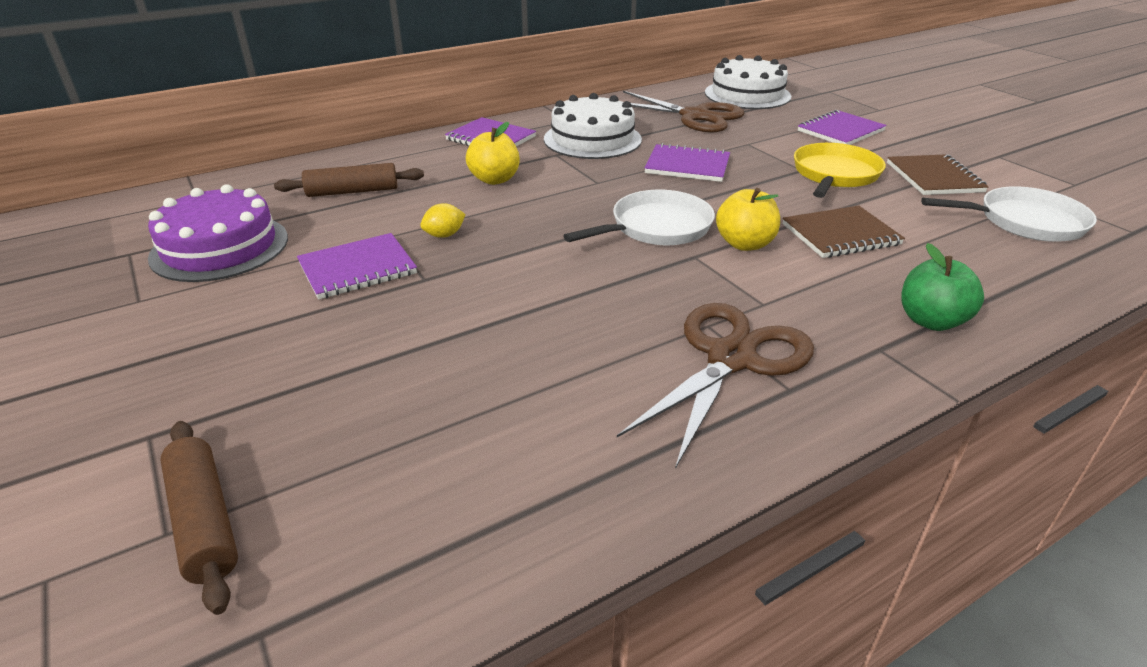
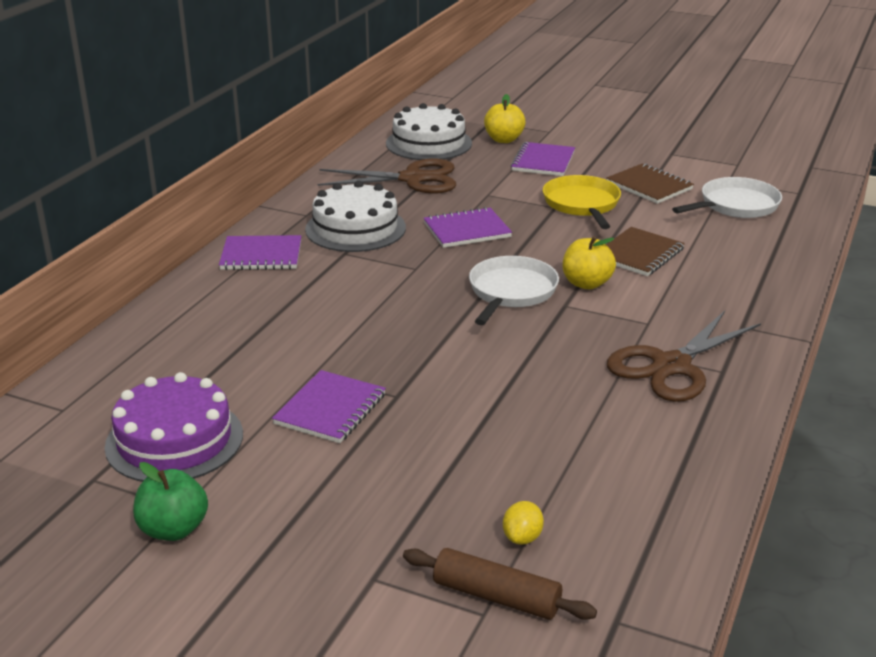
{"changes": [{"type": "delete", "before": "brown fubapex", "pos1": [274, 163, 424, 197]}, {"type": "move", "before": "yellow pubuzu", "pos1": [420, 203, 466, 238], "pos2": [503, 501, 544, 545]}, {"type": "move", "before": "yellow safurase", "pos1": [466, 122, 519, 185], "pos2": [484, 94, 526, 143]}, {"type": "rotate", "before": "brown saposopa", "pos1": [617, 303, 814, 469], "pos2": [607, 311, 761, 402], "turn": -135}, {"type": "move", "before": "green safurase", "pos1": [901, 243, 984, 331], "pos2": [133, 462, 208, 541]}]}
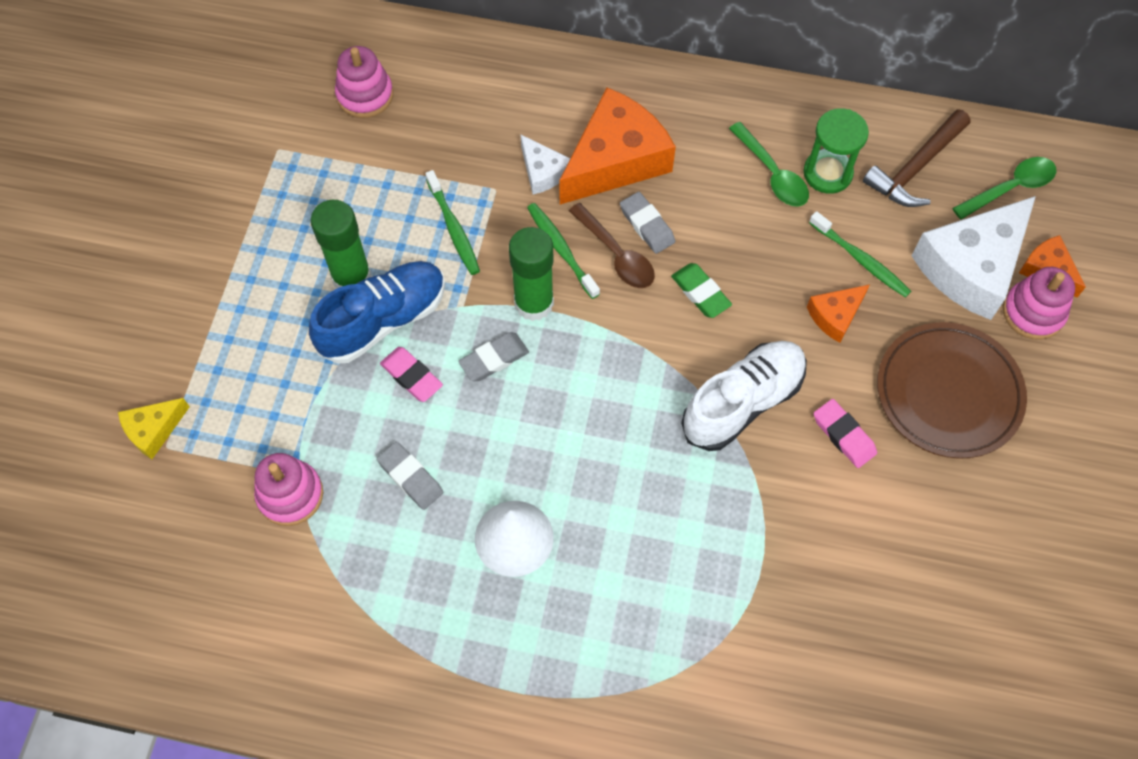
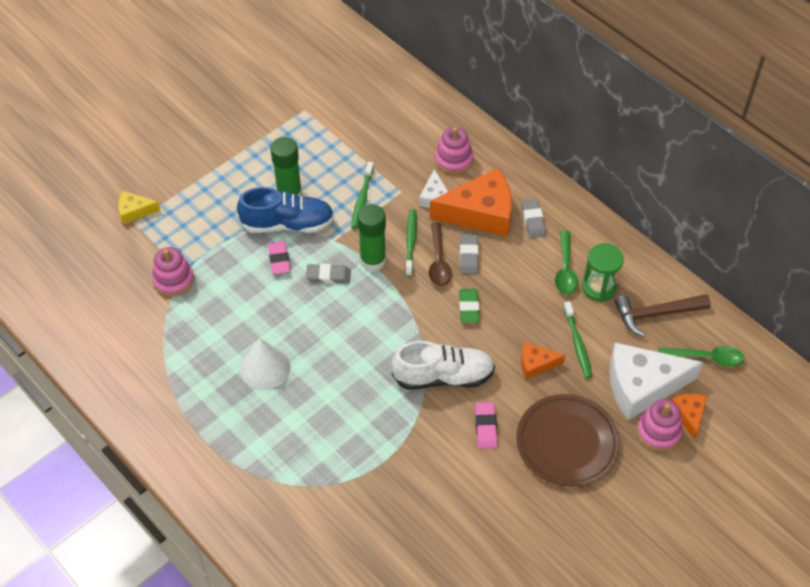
{"changes": [{"type": "move", "before": "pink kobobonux", "pos1": [335, 46, 393, 118], "pos2": [435, 127, 473, 174]}, {"type": "move", "before": "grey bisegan", "pos1": [377, 442, 443, 510], "pos2": [521, 199, 546, 238]}]}
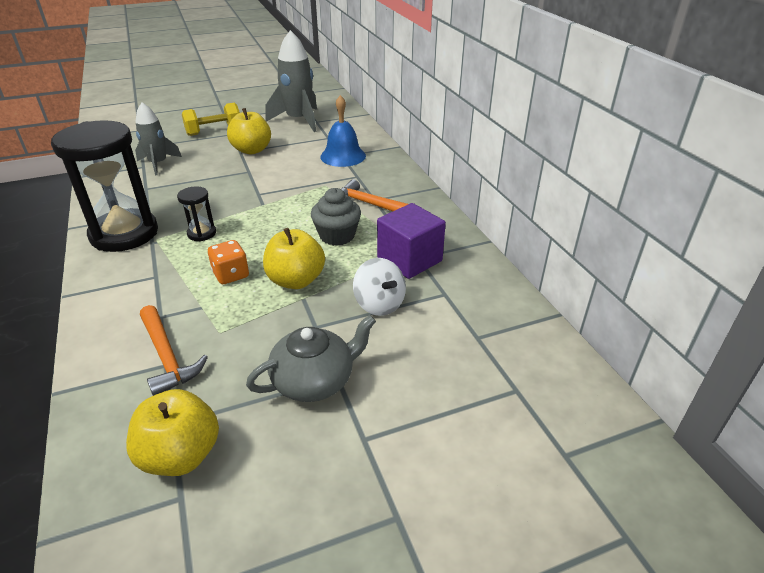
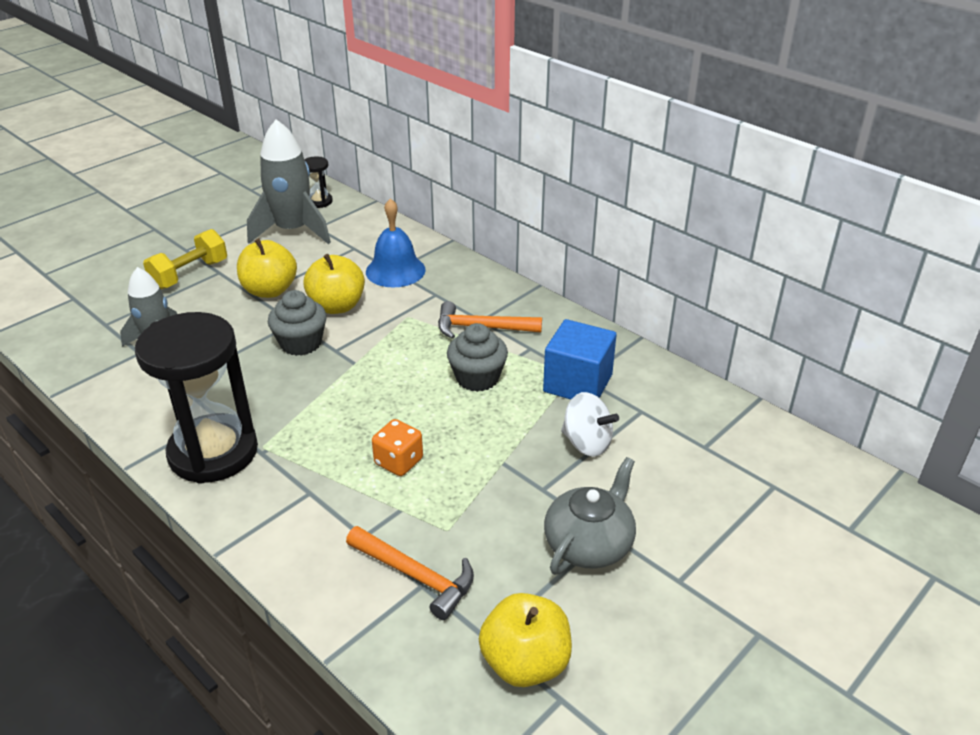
{"changes": [{"type": "move", "before": "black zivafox", "pos1": [177, 187, 216, 241], "pos2": [304, 157, 333, 208]}, {"type": "move", "before": "yellow safurase", "pos1": [263, 228, 325, 289], "pos2": [303, 254, 365, 314]}, {"type": "recolor", "before": "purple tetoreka", "after": "blue tetoreka", "pos1": [377, 203, 446, 279], "pos2": [543, 319, 617, 399]}, {"type": "insert", "after": "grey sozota", "pos2": [268, 290, 327, 356]}]}
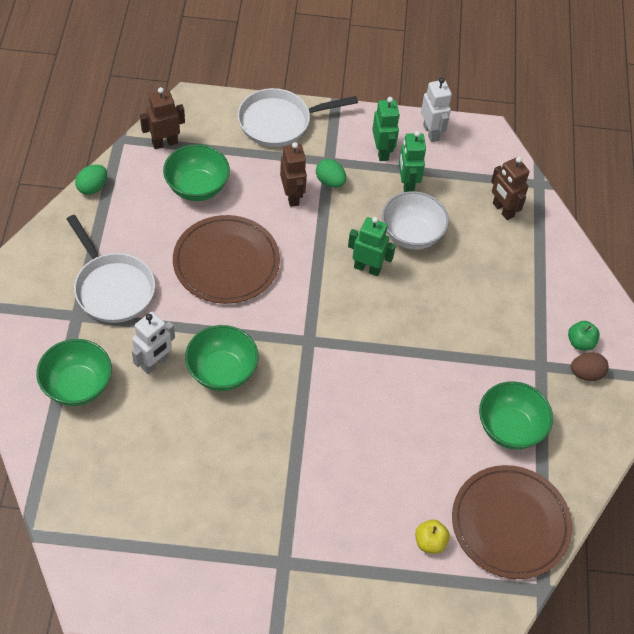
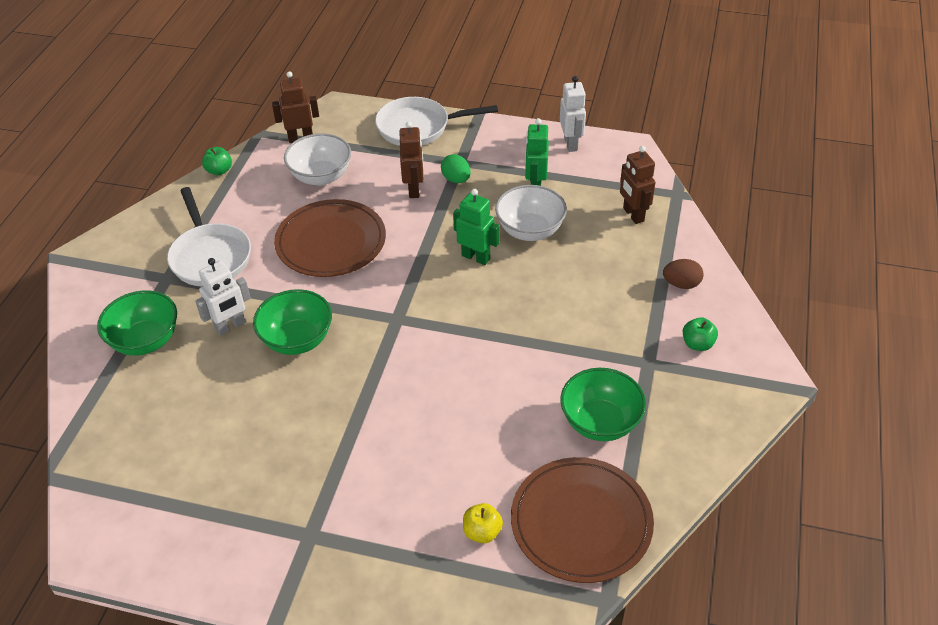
{"changes": [{"type": "replace", "before": "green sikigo", "after": "green safurase", "pos1": [75, 164, 107, 195], "pos2": [202, 147, 232, 175]}, {"type": "recolor", "before": "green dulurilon", "after": "white dulurilon", "pos1": [163, 144, 230, 201], "pos2": [284, 133, 351, 186]}, {"type": "delete", "before": "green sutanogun", "pos1": [372, 97, 400, 161]}, {"type": "move", "before": "brown sikigo", "pos1": [571, 353, 609, 381], "pos2": [663, 259, 704, 289]}]}
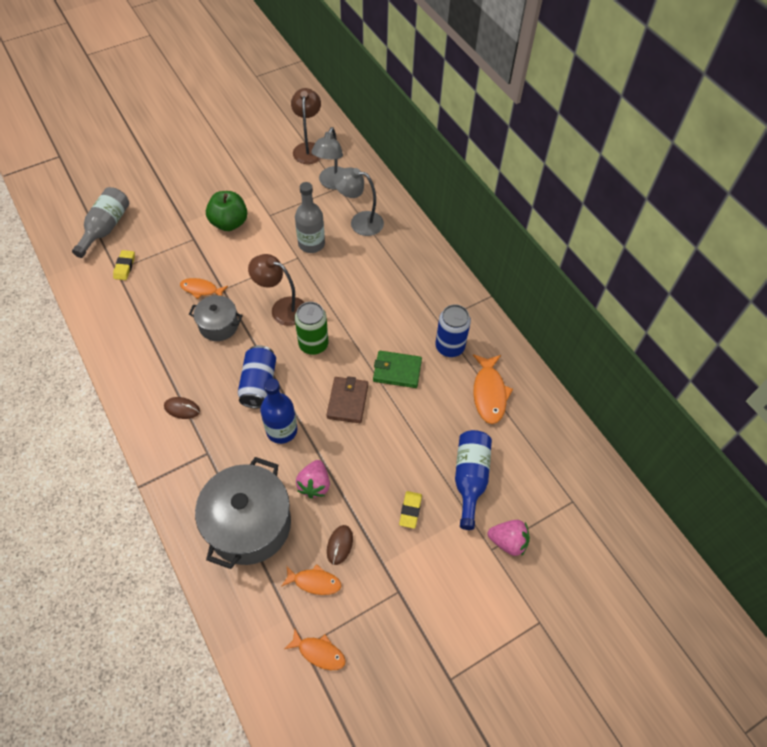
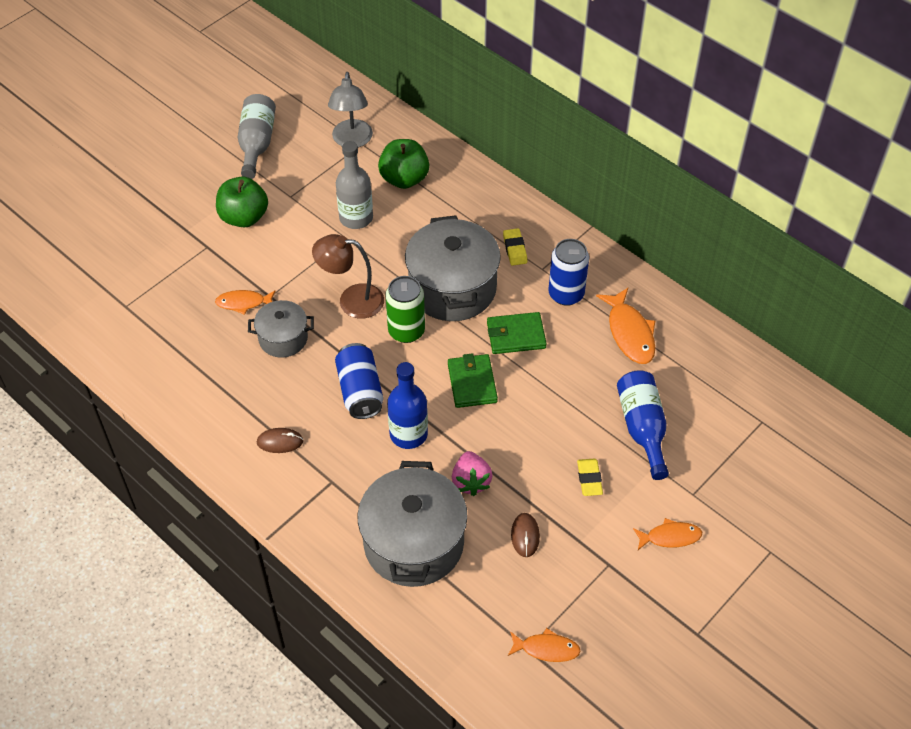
{"changes": [{"type": "move", "before": "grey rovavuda", "pos1": [72, 187, 129, 258], "pos2": [238, 94, 276, 179]}, {"type": "move", "before": "yellow bisegan", "pos1": [113, 250, 135, 280], "pos2": [503, 228, 527, 266]}, {"type": "move", "before": "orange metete", "pos1": [281, 564, 342, 595], "pos2": [633, 518, 702, 550]}, {"type": "delete", "before": "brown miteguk", "pos1": [291, 88, 321, 164]}, {"type": "recolor", "before": "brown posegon", "after": "green posegon", "pos1": [327, 376, 368, 423], "pos2": [448, 353, 498, 408]}, {"type": "replace", "before": "grey miteguk", "after": "green safurase", "pos1": [333, 167, 384, 236], "pos2": [378, 139, 429, 189]}, {"type": "delete", "before": "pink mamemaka", "pos1": [488, 520, 530, 556]}, {"type": "insert", "after": "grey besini", "pos2": [405, 215, 501, 321]}]}
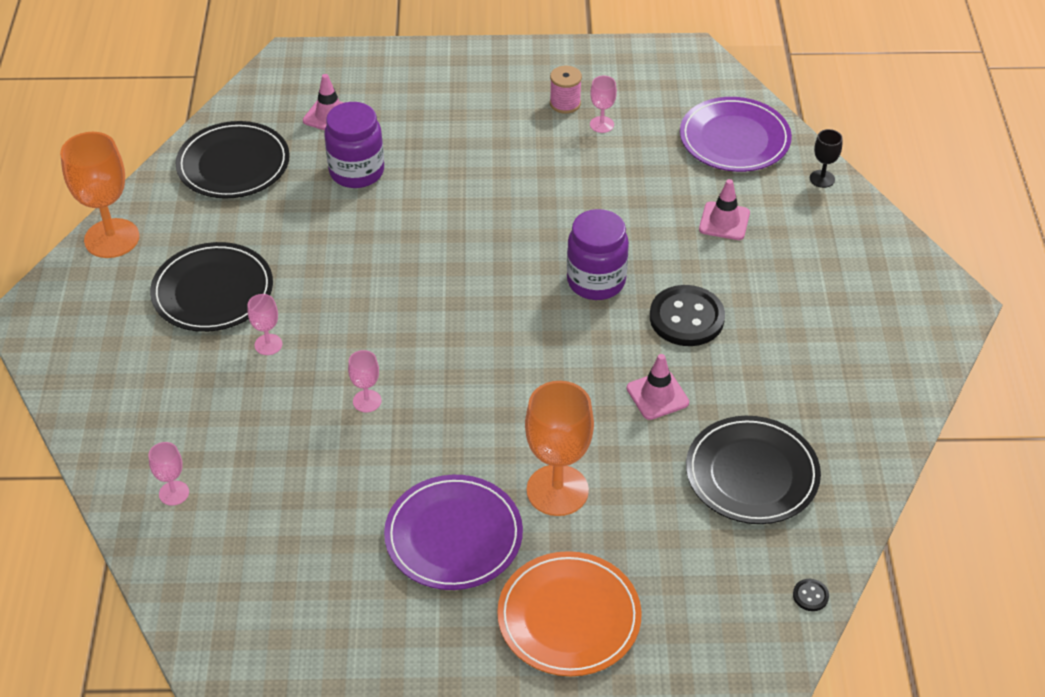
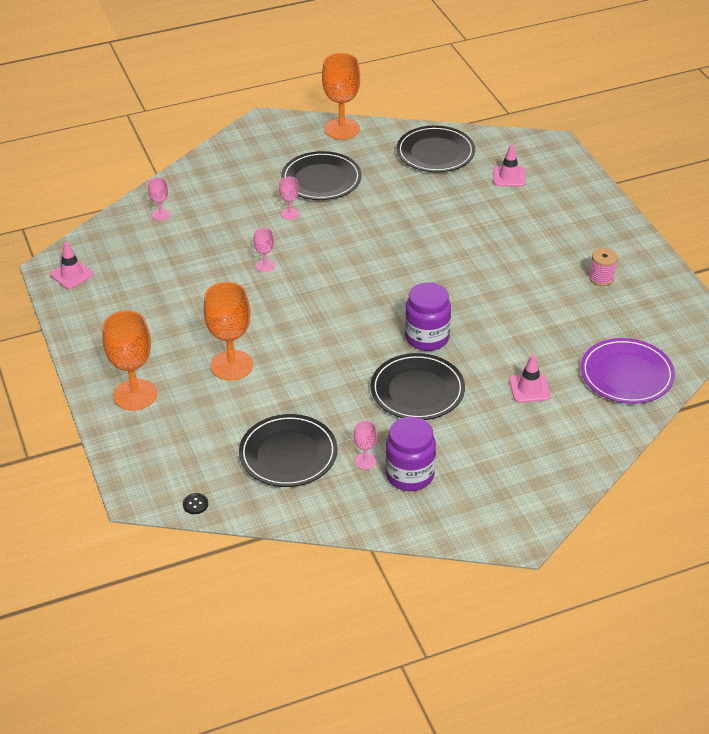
{"changes": [{"type": "move", "before": "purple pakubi", "pos1": [324, 102, 384, 188], "pos2": [385, 417, 436, 491]}, {"type": "delete", "before": "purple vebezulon", "pos1": [384, 475, 523, 590]}, {"type": "replace", "before": "orange vebezulon", "after": "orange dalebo", "pos1": [497, 551, 642, 676], "pos2": [102, 310, 157, 411]}, {"type": "move", "before": "pink dalebo", "pos1": [590, 76, 617, 133], "pos2": [354, 420, 377, 469]}, {"type": "move", "before": "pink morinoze", "pos1": [627, 354, 689, 420], "pos2": [50, 242, 94, 289]}, {"type": "replace", "before": "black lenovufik", "after": "black vebezulon", "pos1": [650, 285, 725, 346], "pos2": [371, 353, 465, 420]}, {"type": "delete", "before": "black dalebo", "pos1": [810, 129, 843, 188]}]}
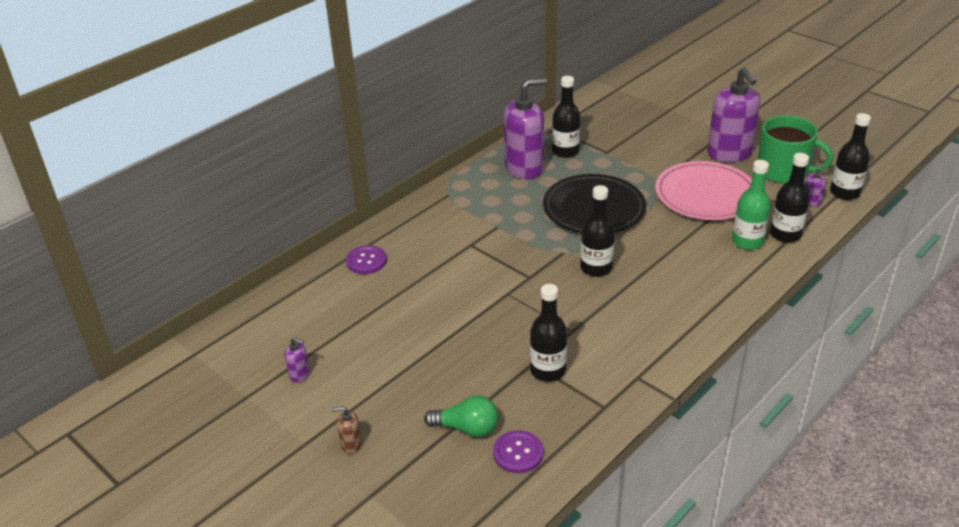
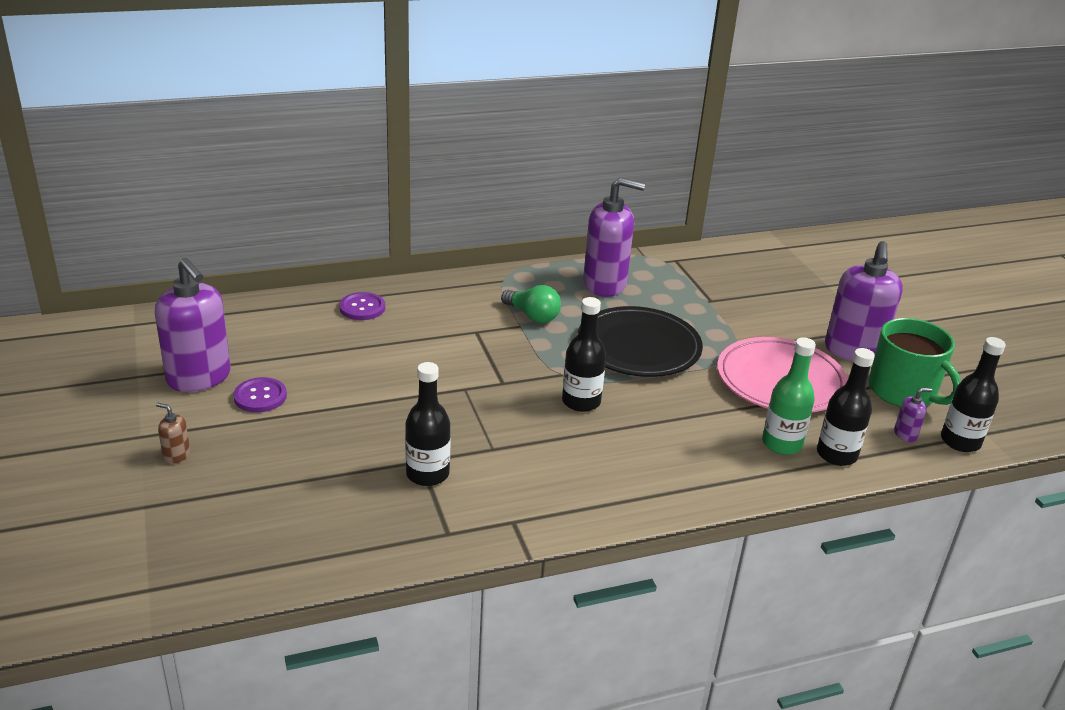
{"changes": [{"type": "resize", "before": "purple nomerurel", "pos1": [285, 337, 310, 383], "pos2": [155, 258, 231, 392], "scale": 2.44}, {"type": "move", "before": "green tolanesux", "pos1": [424, 396, 498, 437], "pos2": [501, 285, 561, 323]}, {"type": "move", "before": "purple lenovufik", "pos1": [493, 430, 543, 473], "pos2": [233, 377, 287, 412]}, {"type": "delete", "before": "black rovavuda", "pos1": [552, 76, 581, 158]}]}
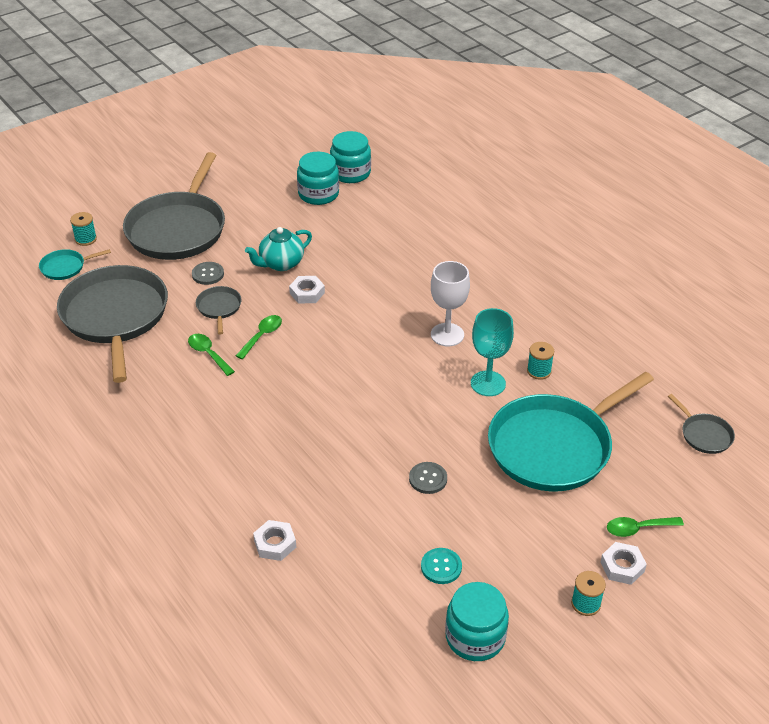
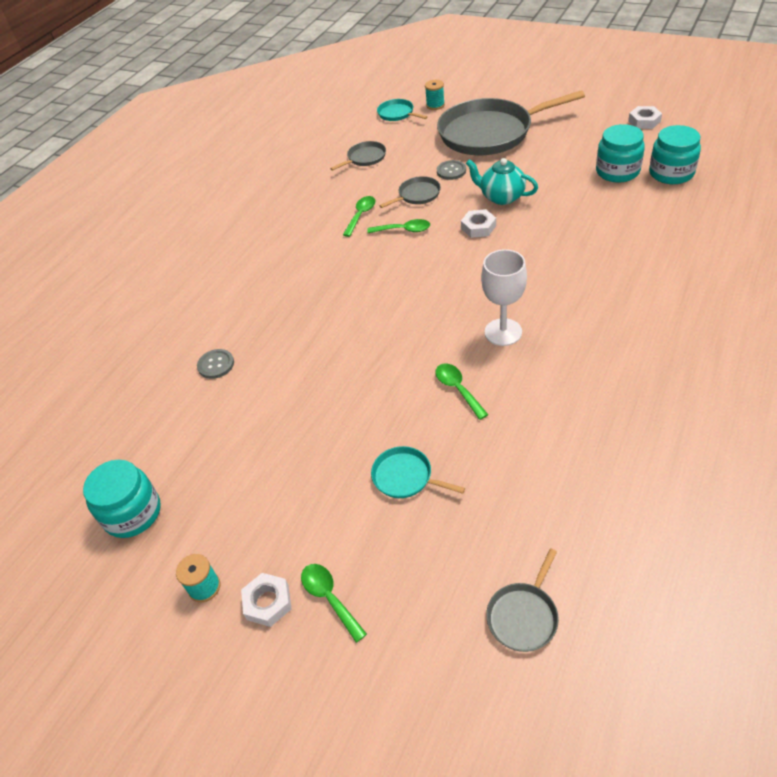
{"changes": [{"type": "resize", "before": "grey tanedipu", "pos1": [57, 265, 168, 383], "pos2": [330, 141, 386, 171], "scale": 0.42}, {"type": "move", "before": "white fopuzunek", "pos1": [253, 520, 296, 561], "pos2": [628, 106, 662, 129]}, {"type": "move", "before": "grey lenovufik", "pos1": [409, 462, 447, 494], "pos2": [197, 349, 234, 379]}, {"type": "delete", "before": "turquoise lenovufik", "pos1": [421, 548, 462, 584]}, {"type": "replace", "before": "turquoise dalebo", "after": "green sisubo", "pos1": [471, 308, 514, 396], "pos2": [435, 364, 488, 420]}, {"type": "resize", "before": "turquoise tanedipu", "pos1": [488, 372, 654, 491], "pos2": [371, 446, 465, 498], "scale": 0.42}, {"type": "delete", "before": "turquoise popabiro", "pos1": [527, 342, 554, 380]}]}
